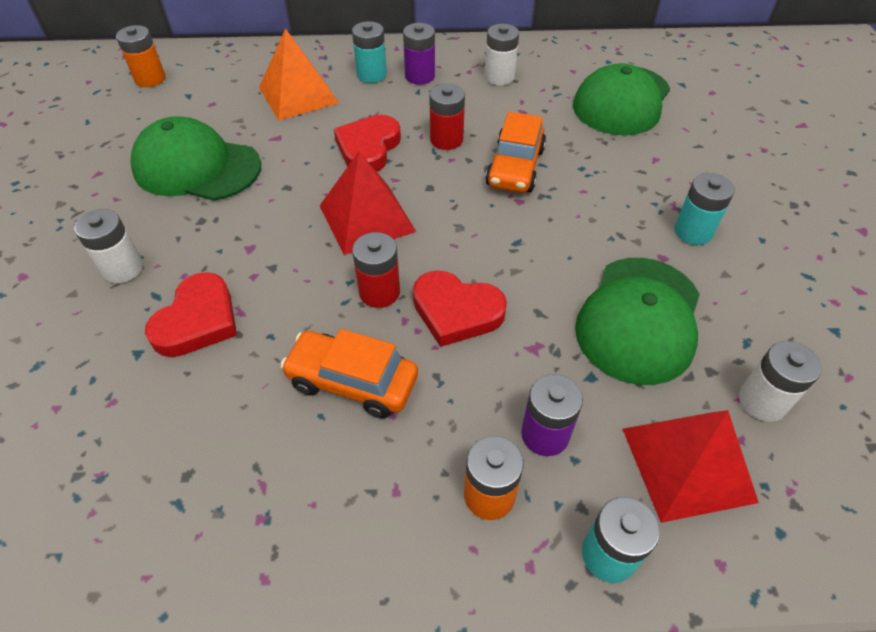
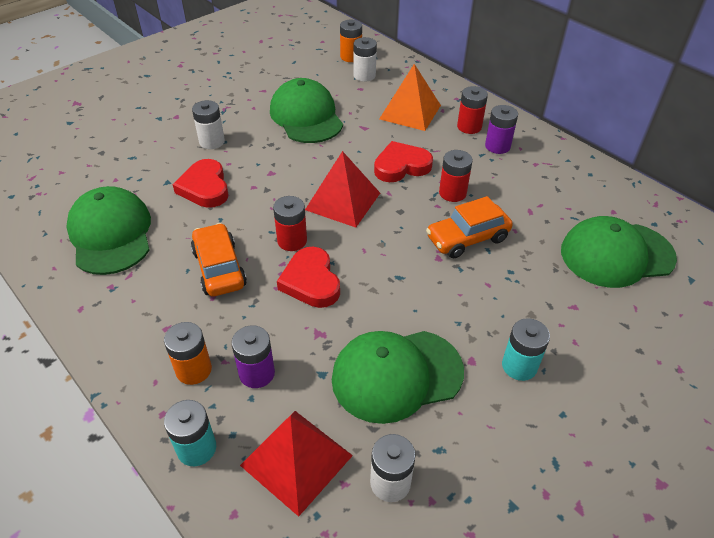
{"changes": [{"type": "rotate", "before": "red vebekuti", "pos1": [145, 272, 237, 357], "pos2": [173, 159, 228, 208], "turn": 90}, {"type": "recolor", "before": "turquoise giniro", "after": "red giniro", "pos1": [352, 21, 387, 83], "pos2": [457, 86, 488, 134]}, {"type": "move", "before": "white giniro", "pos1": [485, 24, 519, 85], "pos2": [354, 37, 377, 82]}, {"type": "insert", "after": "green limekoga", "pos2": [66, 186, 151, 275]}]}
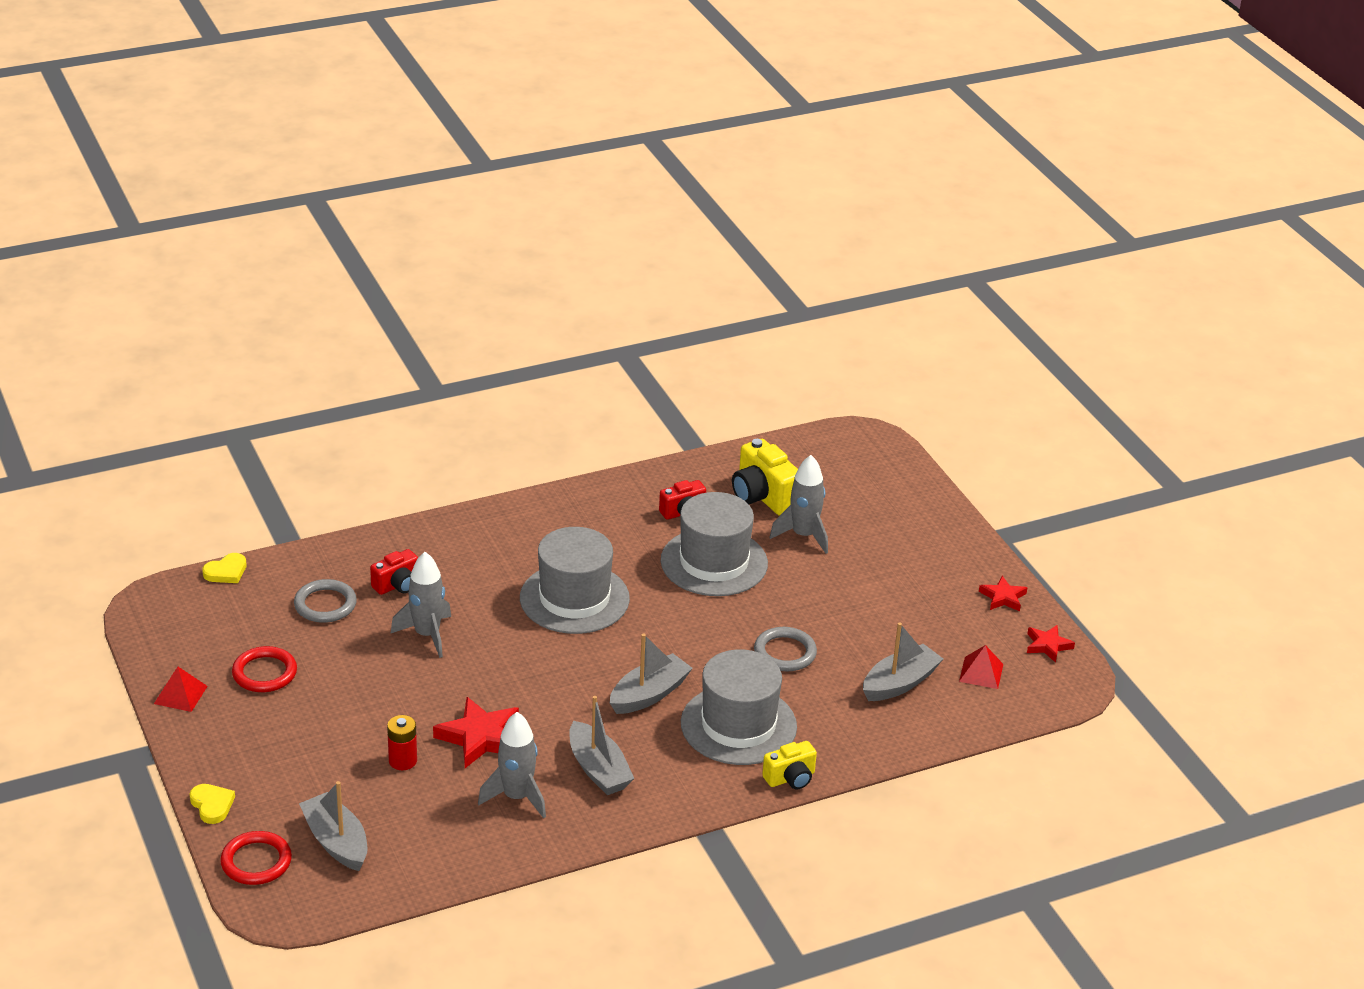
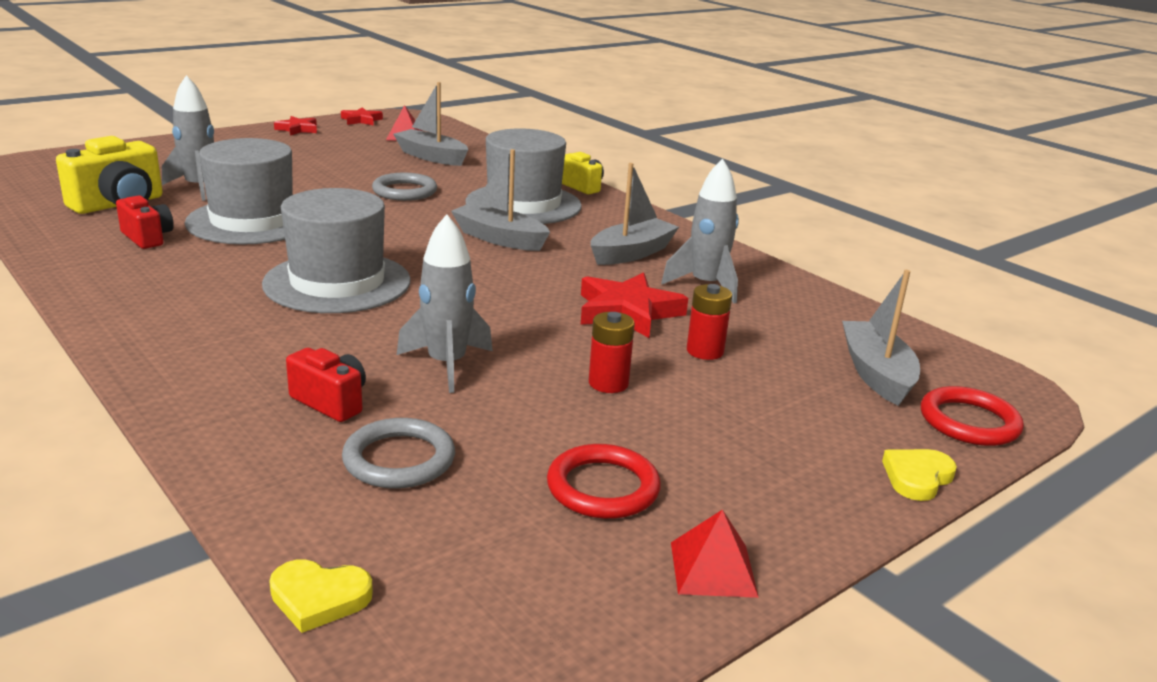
{"changes": [{"type": "rotate", "before": "yellow vebekuti", "pos1": [202, 553, 247, 583], "pos2": [269, 559, 373, 633], "turn": 150}, {"type": "rotate", "before": "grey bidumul", "pos1": [299, 781, 367, 871], "pos2": [842, 270, 920, 406], "turn": 135}, {"type": "insert", "after": "red giniro", "pos2": [589, 312, 635, 393]}]}
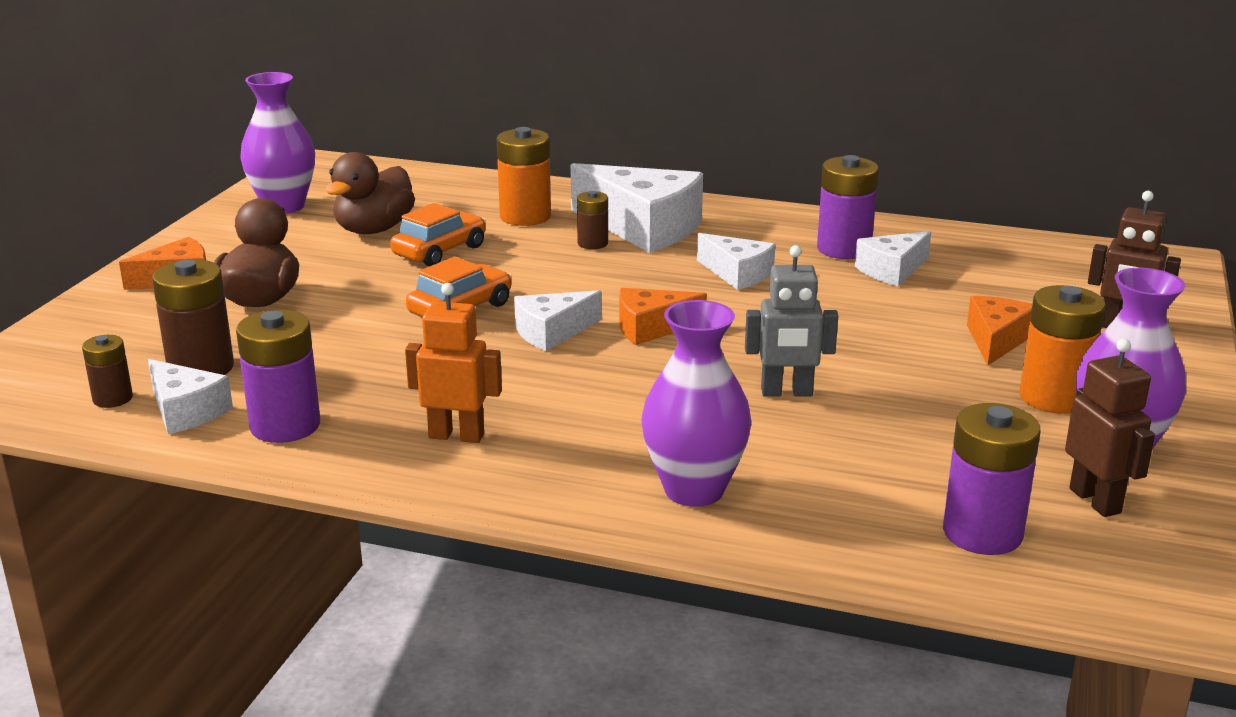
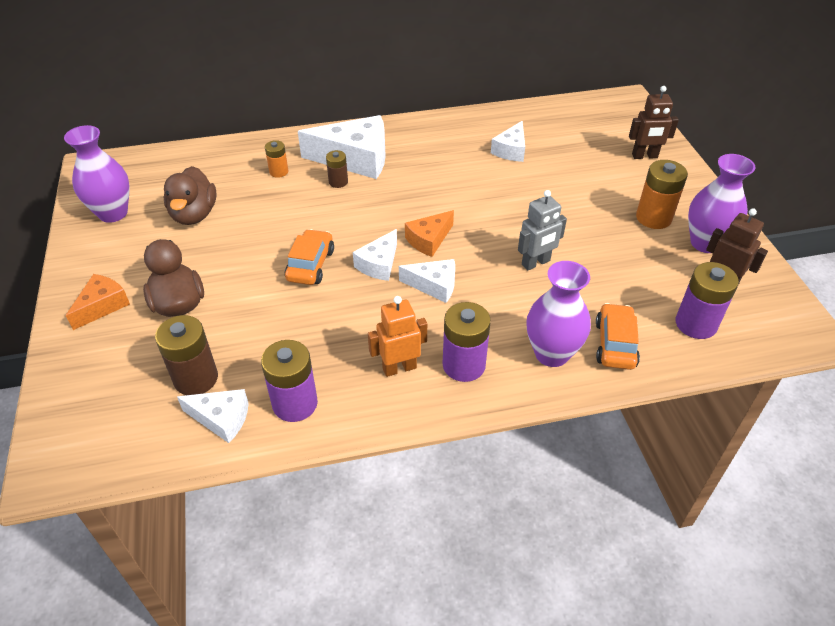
{"changes": [{"type": "delete", "before": "brown giniro", "pos1": [82, 335, 133, 408]}, {"type": "move", "before": "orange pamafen", "pos1": [390, 203, 486, 266], "pos2": [596, 303, 640, 370]}, {"type": "resize", "before": "orange giniro", "pos1": [497, 127, 551, 226], "pos2": [265, 140, 289, 178], "scale": 0.57}, {"type": "move", "before": "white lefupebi", "pos1": [697, 233, 775, 290], "pos2": [399, 259, 455, 303]}, {"type": "move", "before": "purple giniro", "pos1": [817, 155, 879, 259], "pos2": [443, 302, 491, 382]}, {"type": "delete", "before": "orange lefupebi", "pos1": [967, 296, 1032, 366]}]}
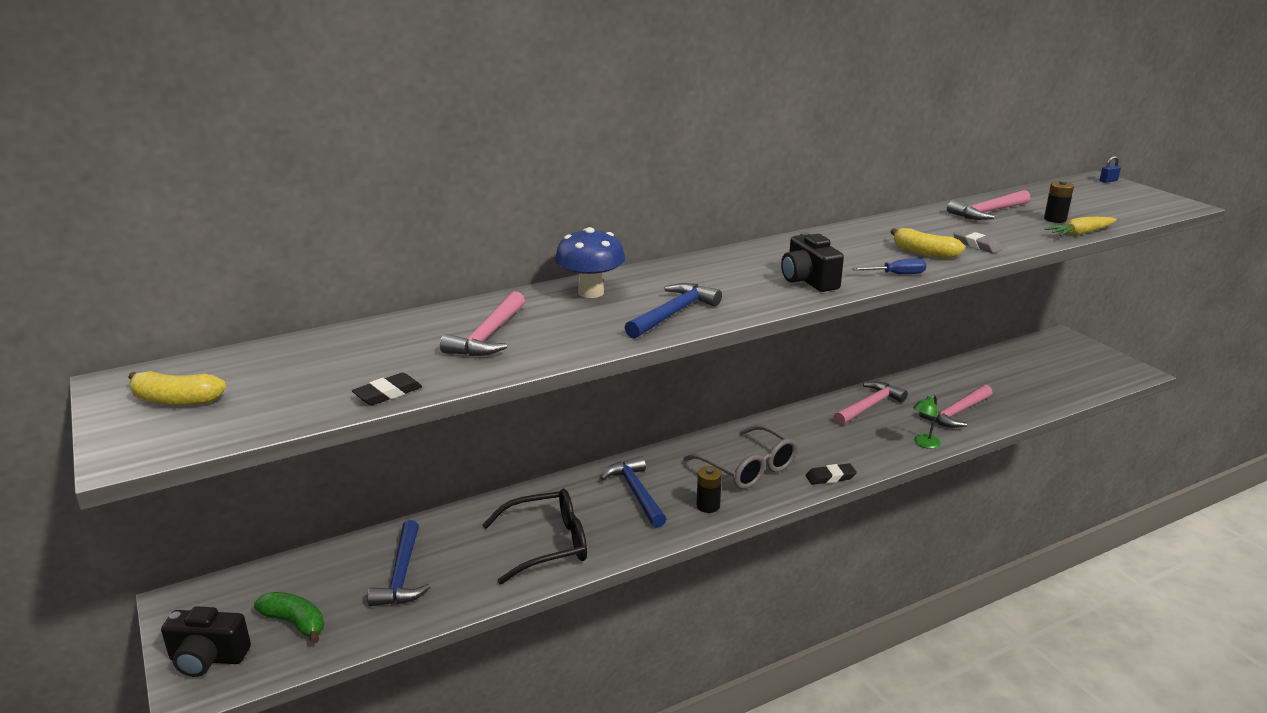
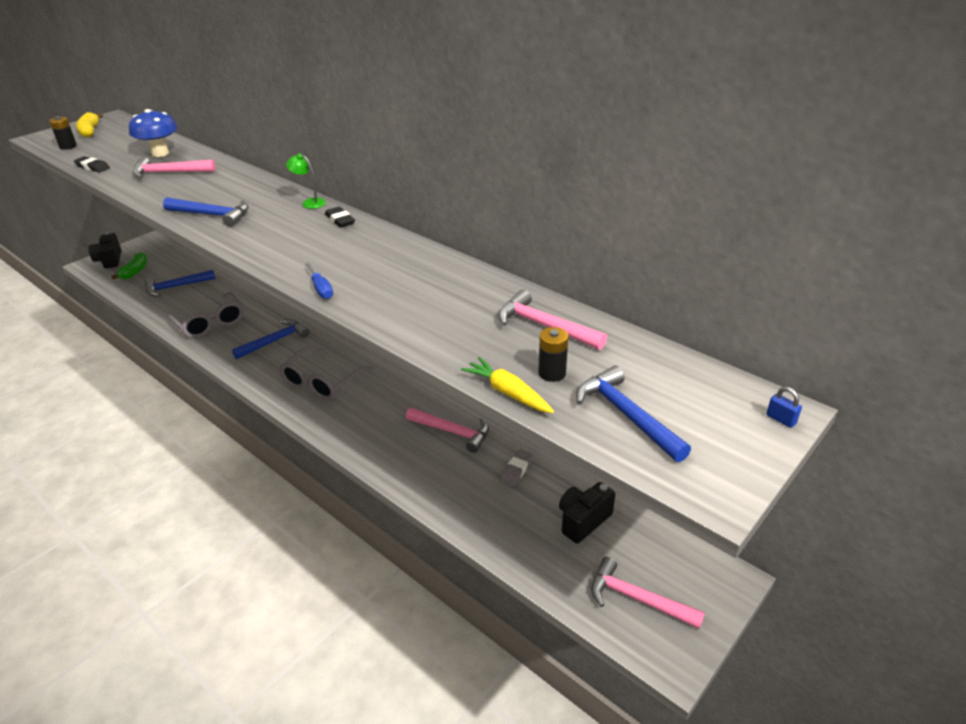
{"changes": [{"type": "recolor", "before": "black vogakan", "after": "grey vogakan", "pos1": [483, 489, 587, 584], "pos2": [167, 292, 244, 338]}, {"type": "move", "before": "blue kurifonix", "pos1": [555, 227, 626, 298], "pos2": [129, 109, 178, 157]}, {"type": "move", "before": "black giniro", "pos1": [697, 466, 722, 513], "pos2": [49, 116, 77, 150]}, {"type": "move", "before": "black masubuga", "pos1": [781, 232, 844, 292], "pos2": [559, 482, 615, 544]}, {"type": "move", "before": "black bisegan", "pos1": [806, 463, 857, 485], "pos2": [325, 207, 355, 228]}, {"type": "delete", "before": "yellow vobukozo", "pos1": [890, 228, 965, 259]}, {"type": "move", "before": "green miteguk", "pos1": [913, 395, 941, 449], "pos2": [286, 154, 326, 209]}, {"type": "move", "before": "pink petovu", "pos1": [919, 384, 992, 428], "pos2": [591, 557, 705, 629]}, {"type": "move", "before": "grey bisegan", "pos1": [953, 229, 1003, 253], "pos2": [500, 449, 533, 487]}, {"type": "insert", "after": "blue petovu", "pos2": [576, 366, 691, 462]}]}
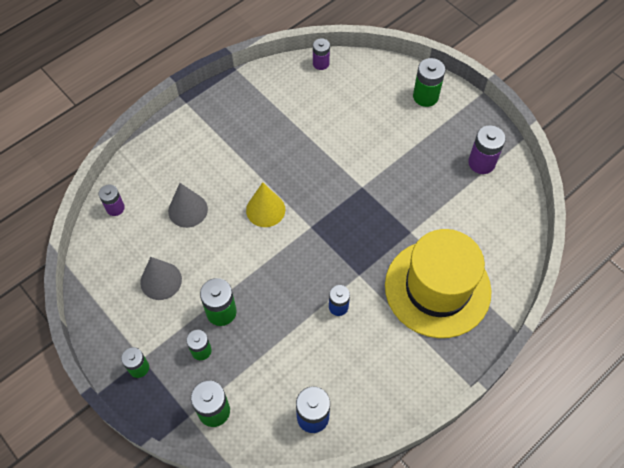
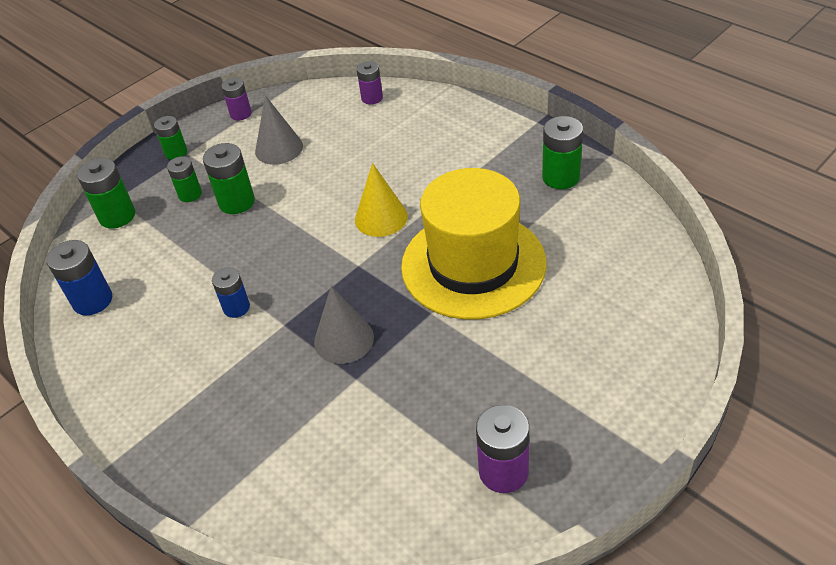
{"changes": [{"type": "move", "before": "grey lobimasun", "pos1": [168, 183, 208, 228], "pos2": [314, 286, 374, 364]}, {"type": "move", "before": "purple giniro", "pos1": [313, 38, 330, 70], "pos2": [221, 78, 251, 121]}, {"type": "move", "before": "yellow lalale", "pos1": [385, 229, 492, 338], "pos2": [401, 168, 547, 319]}, {"type": "move", "before": "green giniro", "pos1": [413, 58, 445, 107], "pos2": [542, 116, 583, 189]}]}
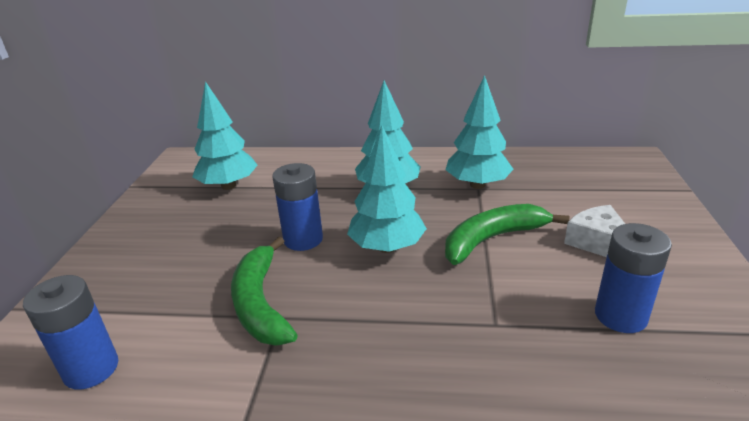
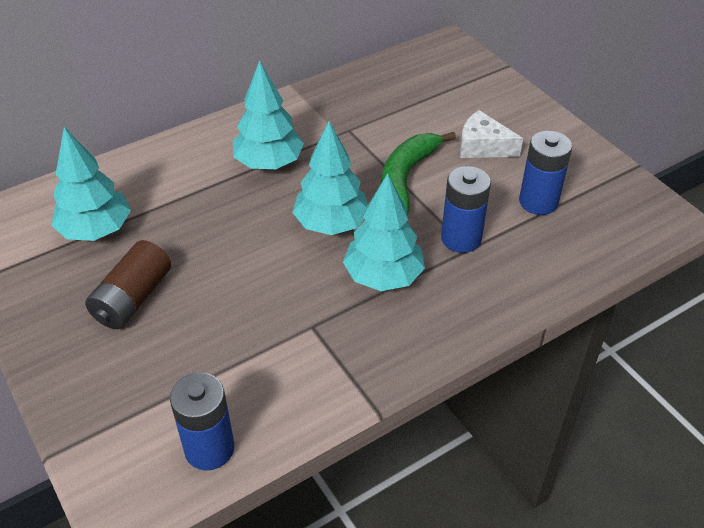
{"changes": [{"type": "delete", "before": "green vobukozo", "pos1": [231, 237, 298, 346]}, {"type": "move", "before": "blue giniro", "pos1": [273, 163, 323, 251], "pos2": [441, 166, 491, 253]}, {"type": "move", "before": "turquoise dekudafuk", "pos1": [446, 75, 514, 189], "pos2": [343, 173, 425, 291]}, {"type": "insert", "after": "brown giniro", "pos2": [85, 240, 171, 329]}]}
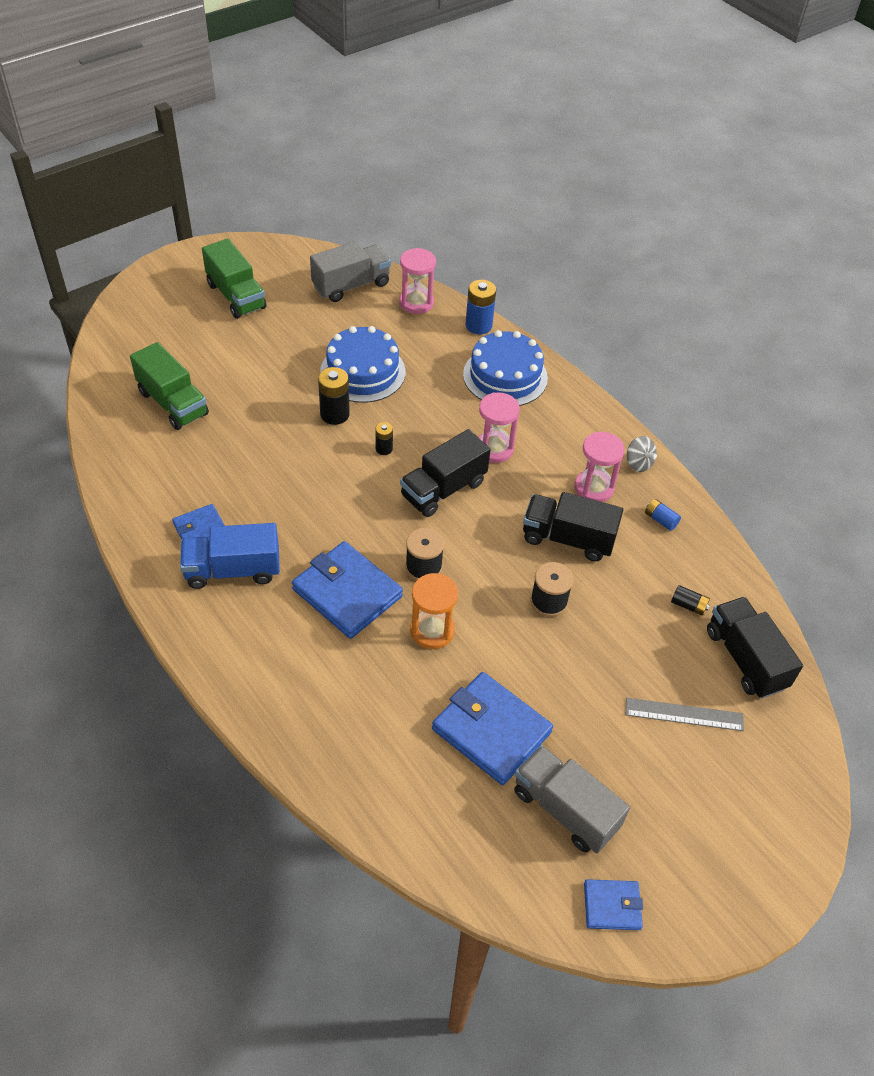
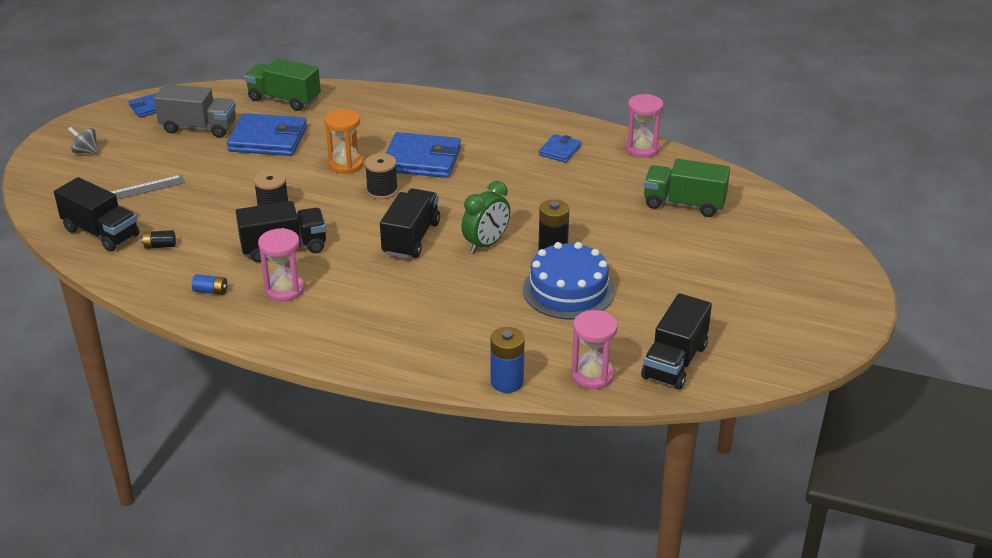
{"changes": [{"type": "delete", "before": "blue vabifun", "pos1": [180, 523, 280, 589]}, {"type": "move", "before": "green vabifun", "pos1": [202, 239, 267, 319], "pos2": [245, 58, 321, 111]}, {"type": "recolor", "before": "grey vabifun", "after": "black vabifun", "pos1": [310, 241, 391, 302], "pos2": [641, 293, 712, 390]}, {"type": "replace", "before": "black giniro", "after": "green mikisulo", "pos1": [375, 422, 393, 455], "pos2": [461, 181, 510, 253]}, {"type": "delete", "before": "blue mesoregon", "pos1": [463, 330, 548, 406]}, {"type": "move", "before": "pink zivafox", "pos1": [478, 392, 520, 463], "pos2": [625, 94, 664, 158]}, {"type": "move", "before": "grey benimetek", "pos1": [627, 436, 657, 472], "pos2": [68, 127, 99, 154]}]}
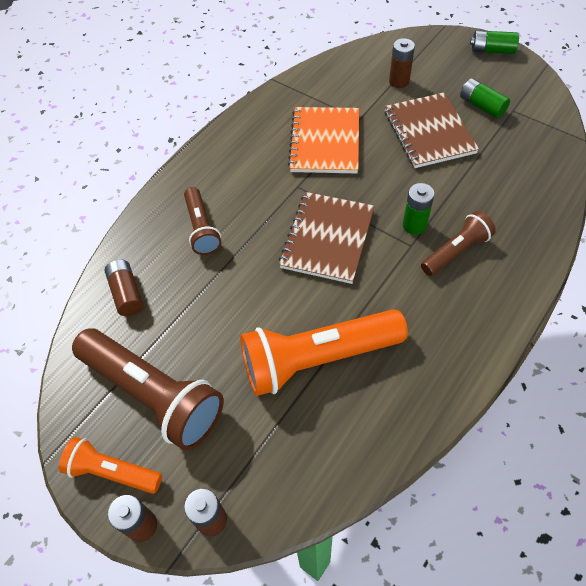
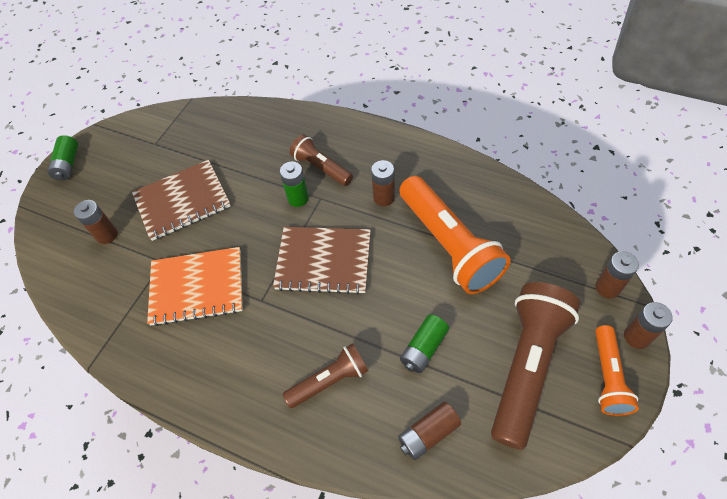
{"changes": [{"type": "move", "before": "green giniro", "pos1": [460, 78, 510, 119], "pos2": [400, 314, 449, 373]}, {"type": "insert", "after": "brown giniro", "pos2": [371, 160, 395, 206]}]}
